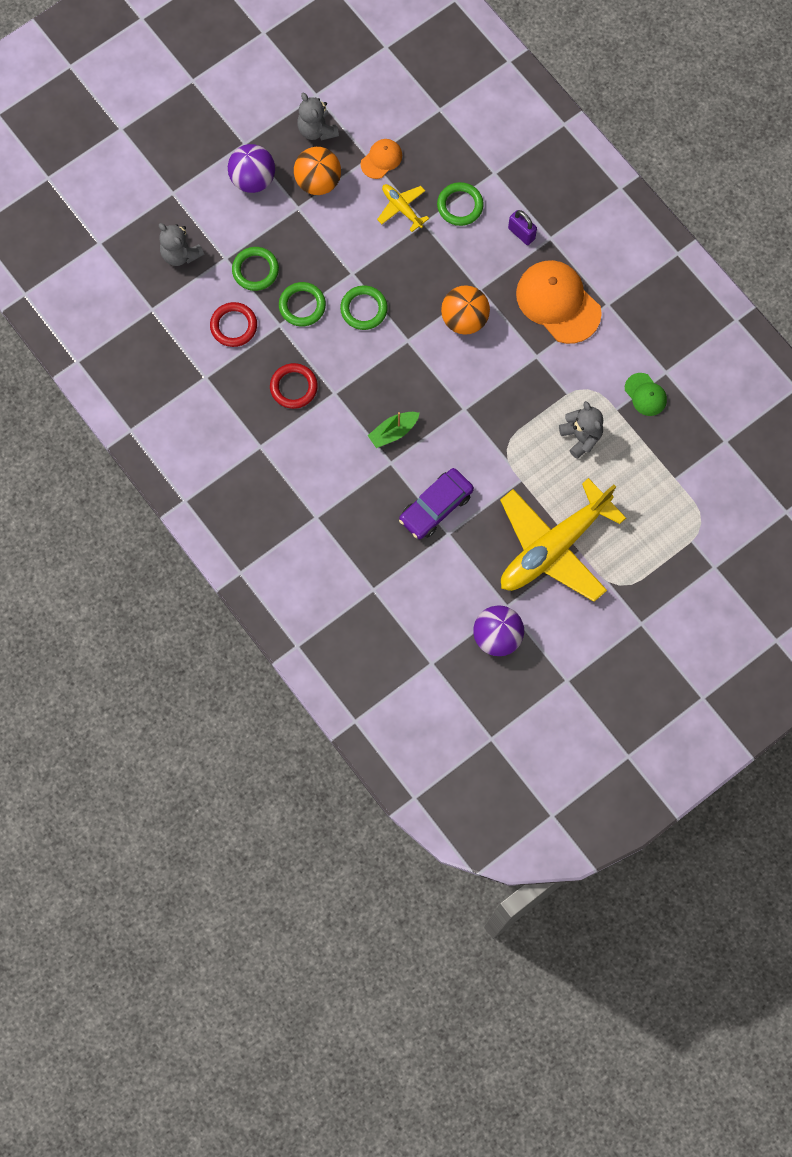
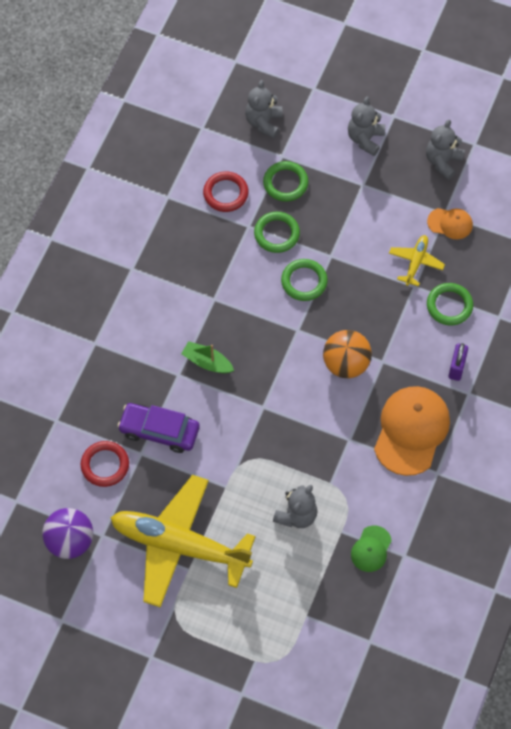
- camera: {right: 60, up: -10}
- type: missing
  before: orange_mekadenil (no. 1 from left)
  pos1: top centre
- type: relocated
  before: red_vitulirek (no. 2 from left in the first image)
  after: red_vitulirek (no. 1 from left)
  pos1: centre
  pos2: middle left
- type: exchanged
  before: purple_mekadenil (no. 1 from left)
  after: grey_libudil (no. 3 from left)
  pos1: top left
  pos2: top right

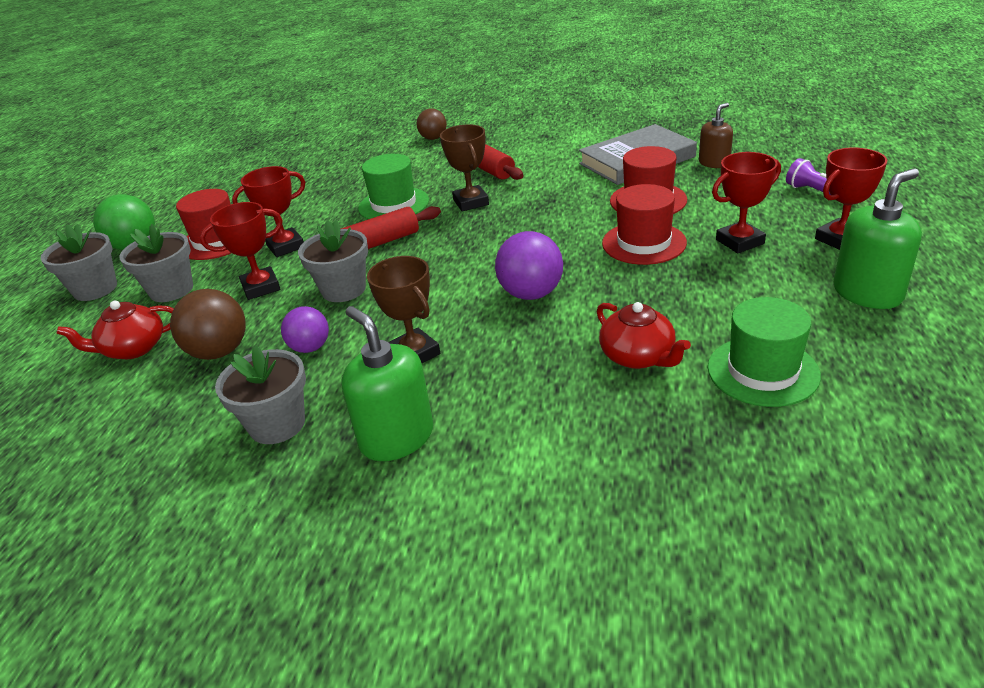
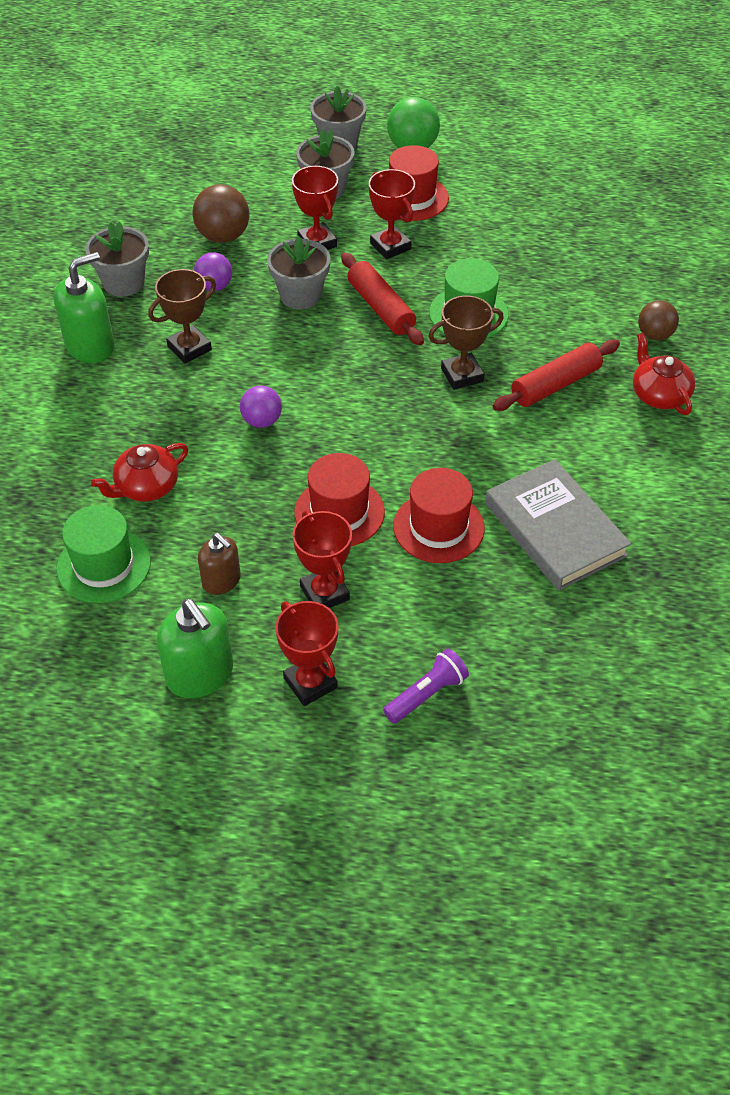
- camera: {right: 85, up: 15}
- type: relocated
  before: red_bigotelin (no. 1 from left in the first image)
  after: red_bigotelin (no. 2 from left)
  pos1: middle left
  pos2: middle right
- type: relocated
  before: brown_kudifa
  pos1: top right
  pos2: middle left
- type: size
  before: purple_mekadenil (no. 2 from left)
  pos1: centre
  pos2: centre
  scale: 0.65

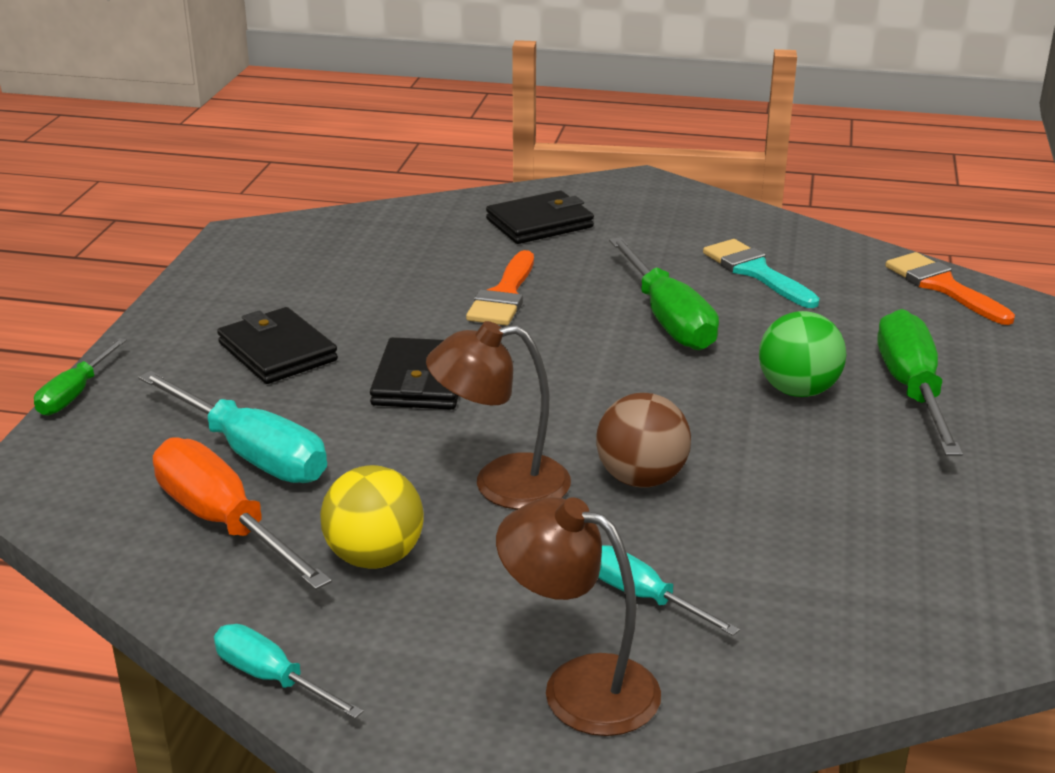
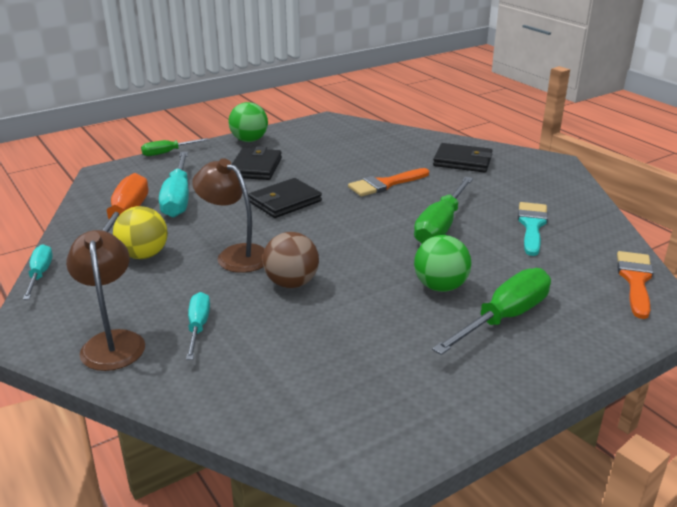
- camera: {right: 45, up: 0}
- type: appeared
  after: green_mekadenil (no. 1 from left)
  pos2: top centre

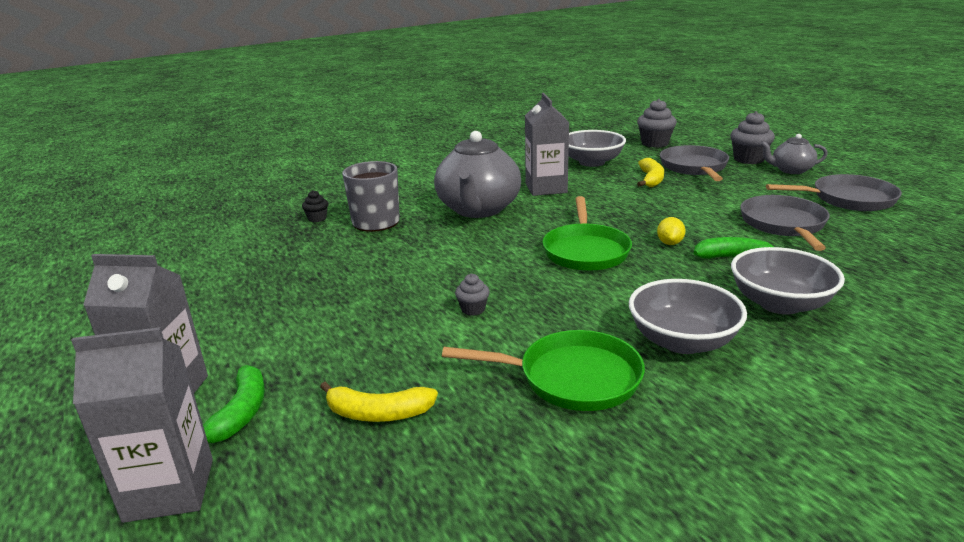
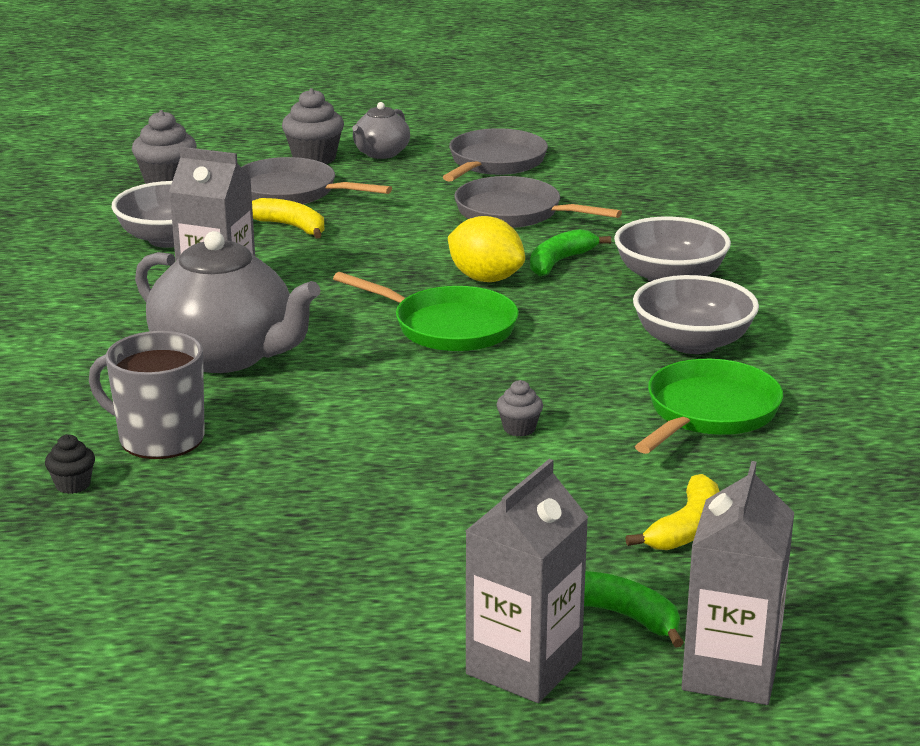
- camera: {right: -65, up: 0}
- type: size
  before: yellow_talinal
  pos1: middle right
  pos2: centre
  scale: 1.79

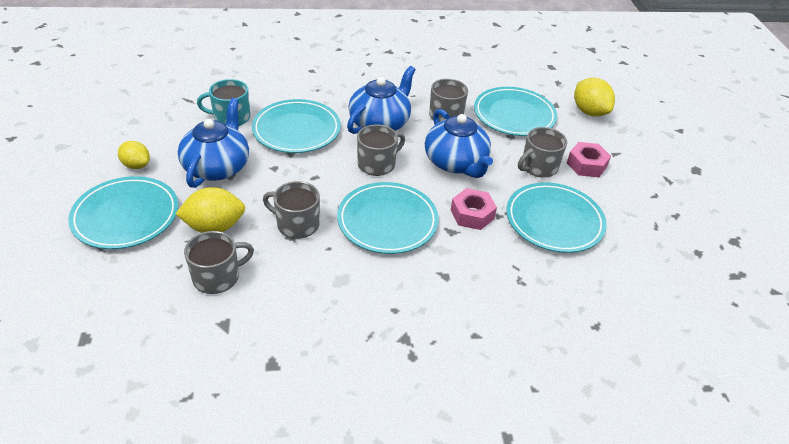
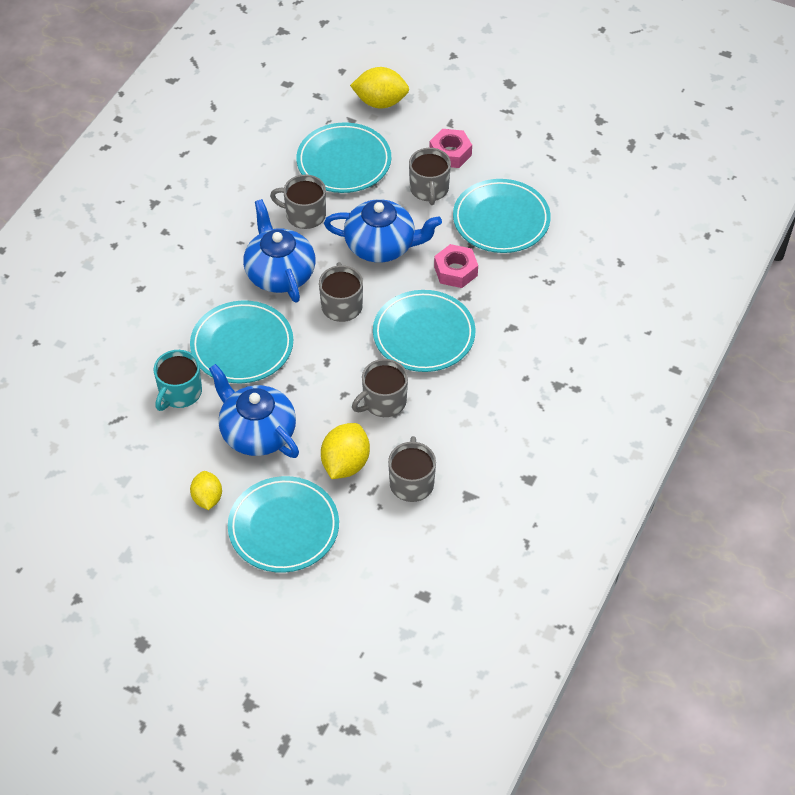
- camera: {right: -55, up: 10}
- type: spun
  before: yellow_talinal (no. 1 from left)
  pos1: middle left
  pos2: middle left
  turn: -75

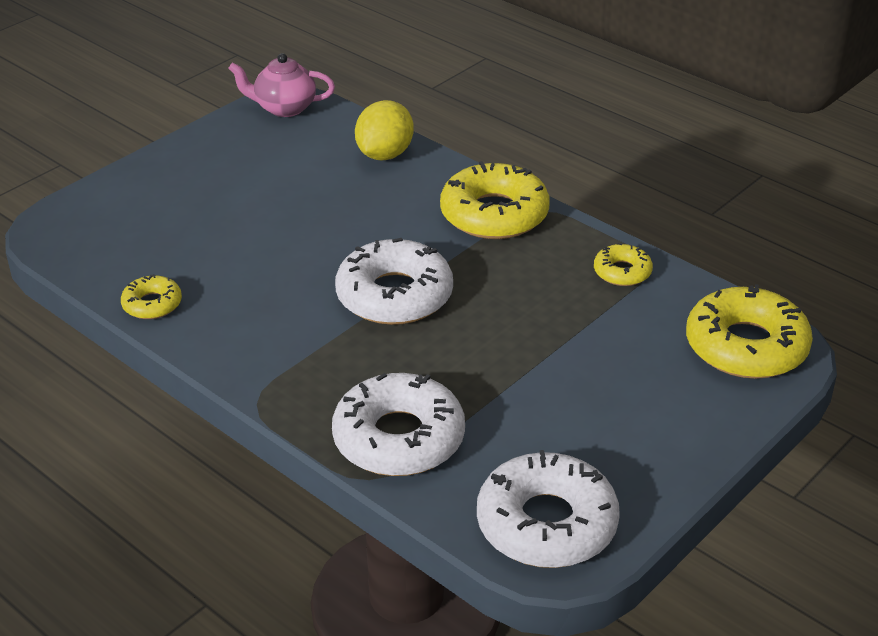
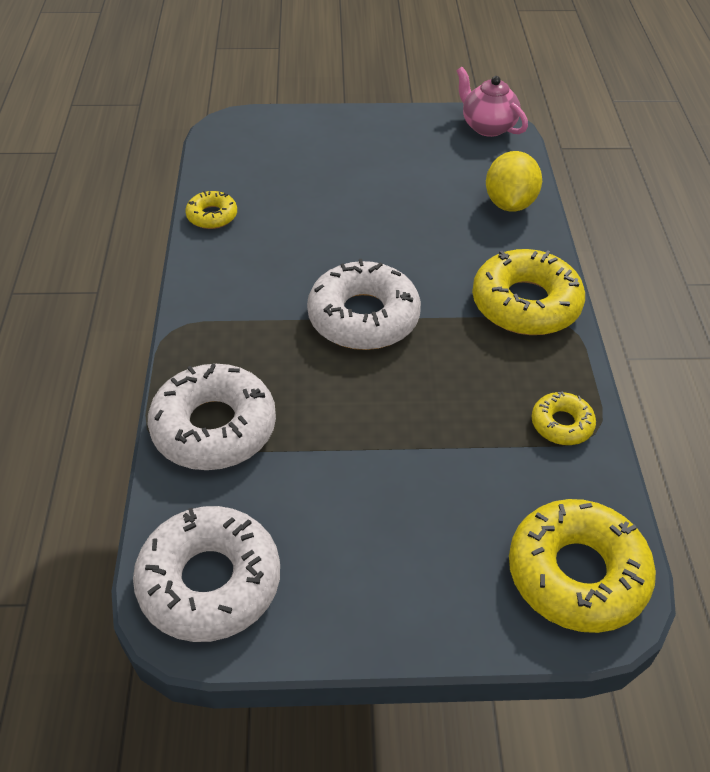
- camera: {right: 45, up: 10}
- type: spun
  before: yellow_talinal
  pos1: top centre
  pos2: top right
  turn: -60

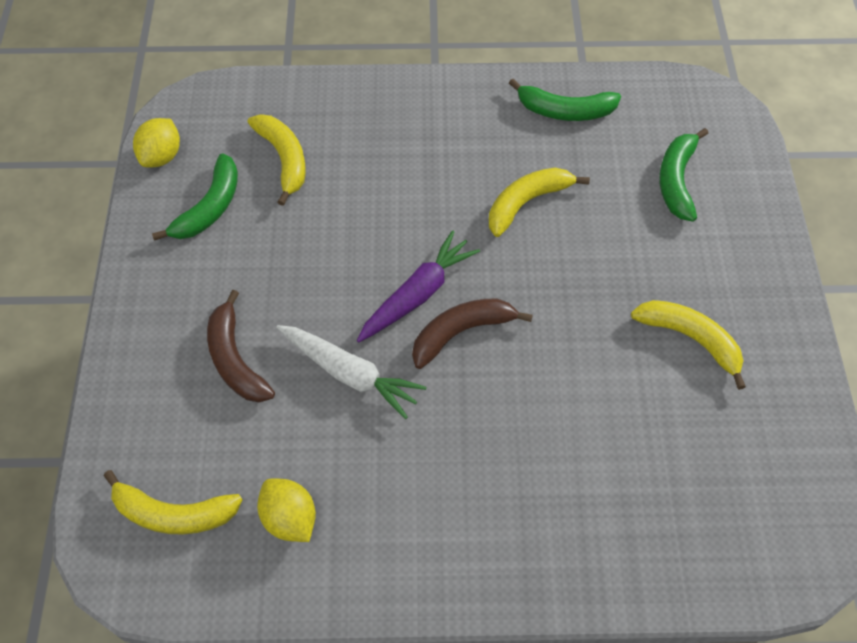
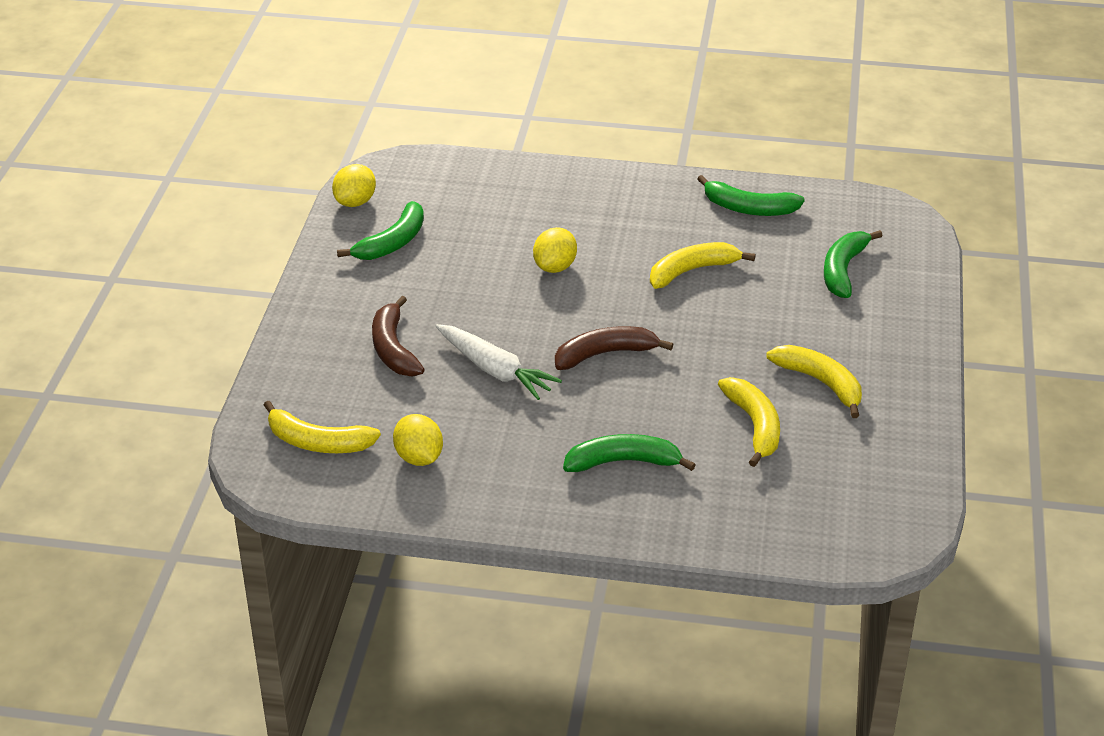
- camera: {right: 10, up: -20}
- type: missing
  before: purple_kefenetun
  pos1: centre
- type: appeared
  after: yellow_talinal (no. 3 from left)
  pos2: centre
- type: appeared
  after: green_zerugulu (no. 2 from left)
  pos2: centre
- type: relocated
  before: yellow_zerugulu (no. 2 from left in the first image)
  after: yellow_zerugulu (no. 3 from left)
  pos1: top left
  pos2: middle right

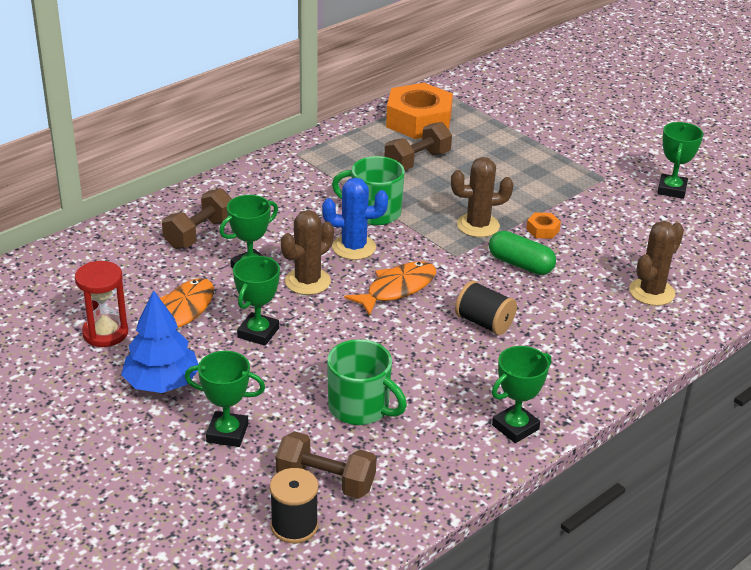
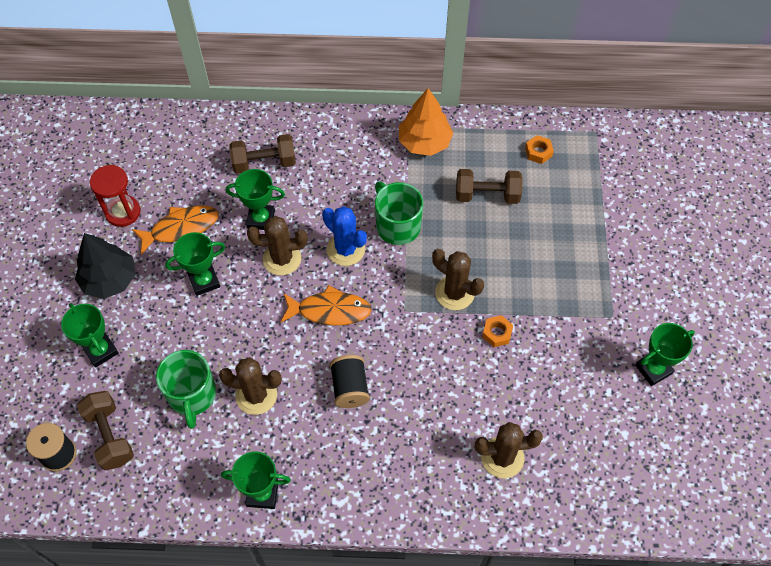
- camera: {right: 45, up: 25}
- type: missing
  before: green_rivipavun
  pos1: middle right
- type: appeared
  after: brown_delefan (no. 1 from left)
  pos2: bottom left
- type: appeared
  after: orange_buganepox
  pos2: top centre
- type: colour
  before: blue_buganepox
  after: black_buganepox
  pos1: middle left
  pos2: middle left
- type: size
  before: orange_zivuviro (no. 1 from left in the first image)
  pos1: top centre
  pos2: top right
  scale: 0.41

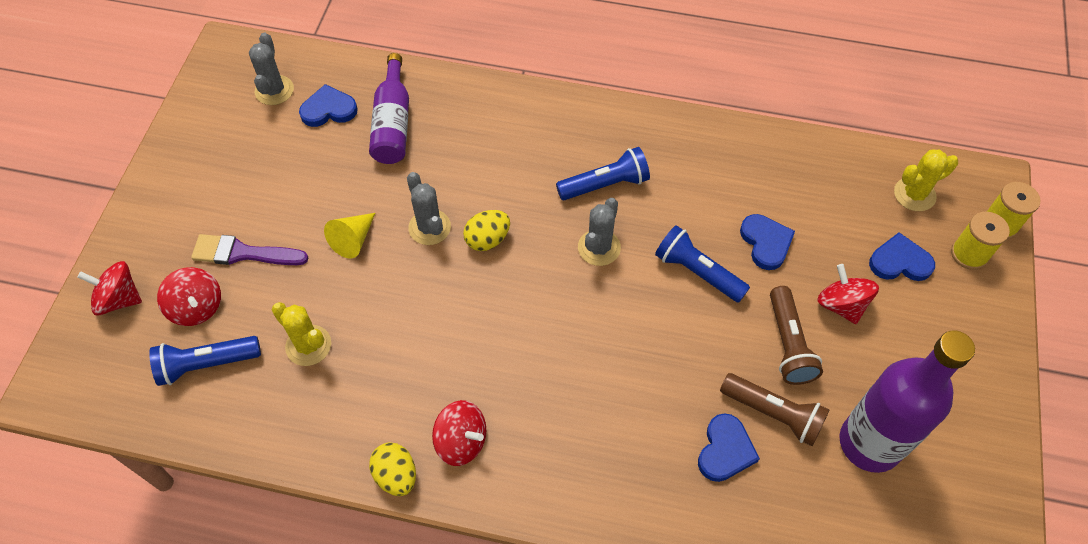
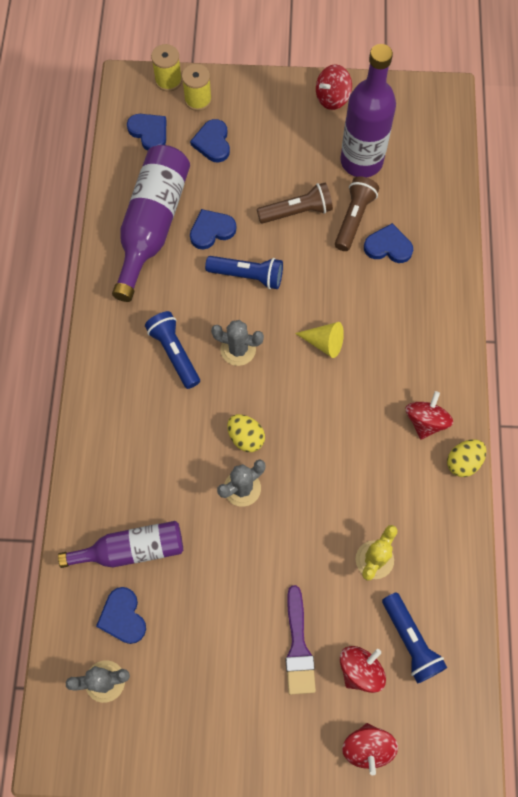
- camera: {right: -100, up: 10}
- type: appeared
  after: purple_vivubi (no. 2 from left)
  pos2: top left
- type: relocated
  before: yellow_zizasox
  pos1: middle left
  pos2: centre
- type: relocated
  before: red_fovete (no. 4 from left in the first image)
  after: red_fovete (no. 1 from left)
  pos1: middle right
  pos2: top centre
- type: exchanged
  before: yellow_delefan (no. 2 from left)
  after: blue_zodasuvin (no. 2 from left)
  pos1: top right
  pos2: top left
- type: spun
  before: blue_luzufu (no. 3 from left in the first image)
  pos1: centre
  pos2: centre
  turn: -105

